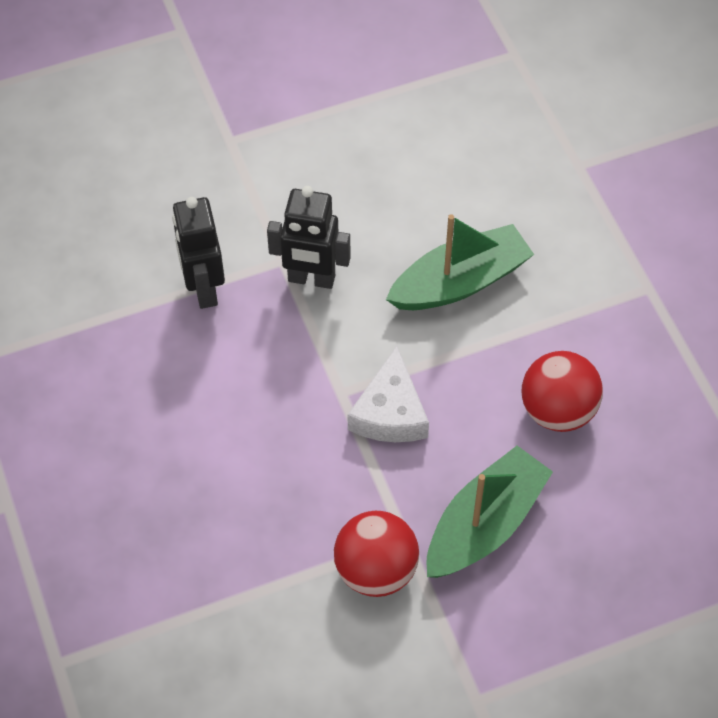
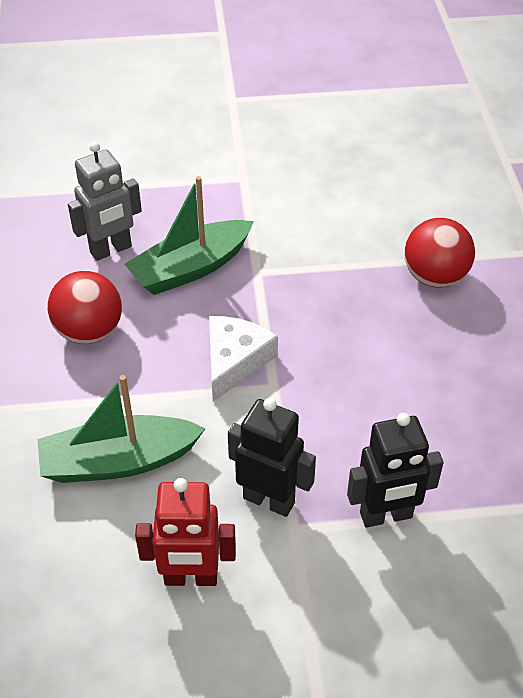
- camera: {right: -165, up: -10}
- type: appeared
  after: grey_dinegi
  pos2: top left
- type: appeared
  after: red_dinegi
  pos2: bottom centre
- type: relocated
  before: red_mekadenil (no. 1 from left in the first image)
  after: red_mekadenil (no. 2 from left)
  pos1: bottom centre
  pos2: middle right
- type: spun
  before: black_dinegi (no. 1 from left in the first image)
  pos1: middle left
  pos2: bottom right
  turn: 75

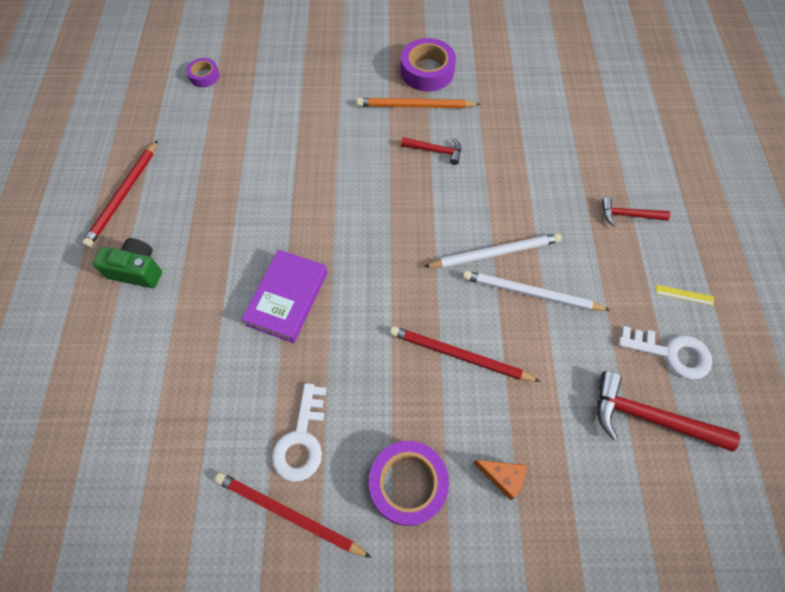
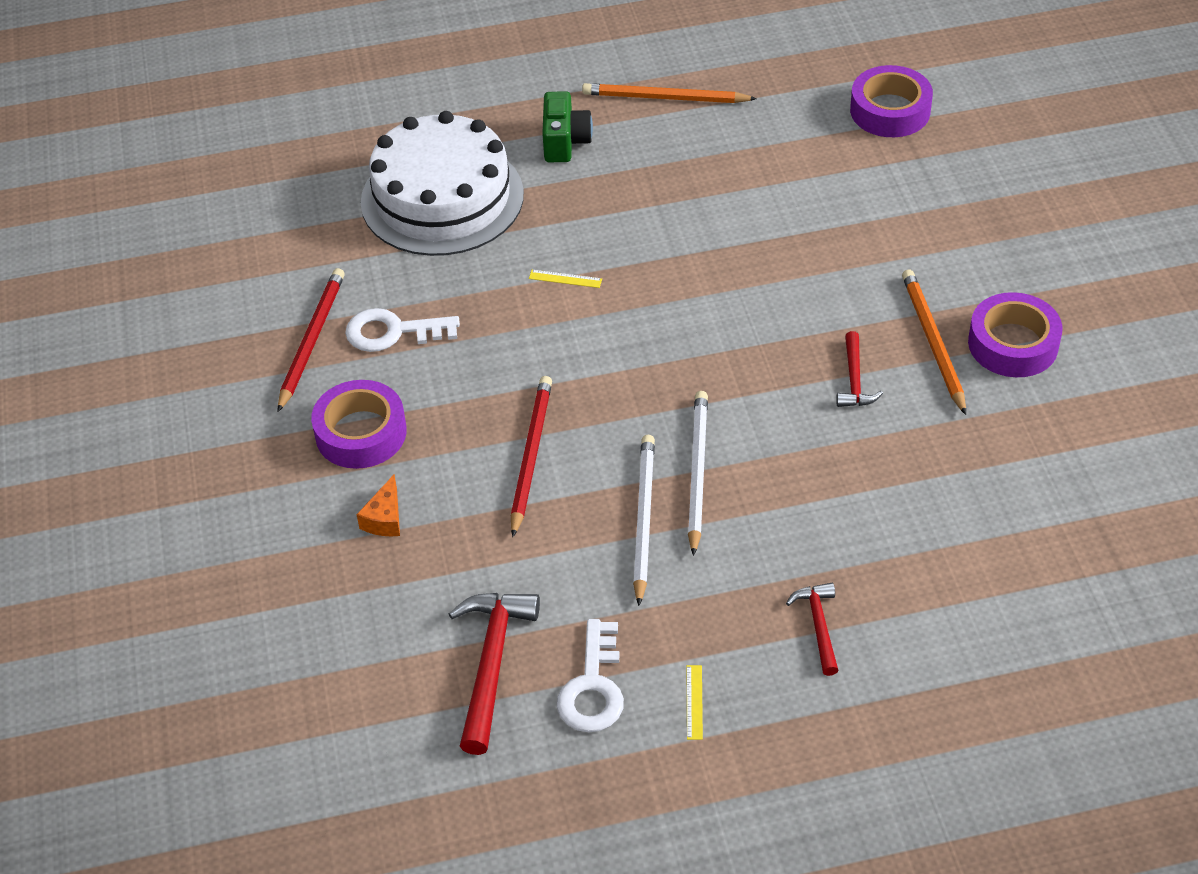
- camera: {right: 80, up: -15}
- type: appeared
  after: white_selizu
  pos2: top centre
- type: exchanged
  before: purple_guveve
  after: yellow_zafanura (no. 1 from left)
  pos1: centre
  pos2: top centre
- type: colour
  before: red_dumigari (no. 1 from left)
  after: orange_dumigari (no. 1 from left)
  pos1: top left
  pos2: top centre
- type: spun
  before: white_dumigari (no. 1 from left in the first image)
  pos1: centre
  pos2: centre
  turn: -150
- type: size
  before: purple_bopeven (no. 1 from left in the first image)
  pos1: top left
  pos2: top right
  scale: 1.82

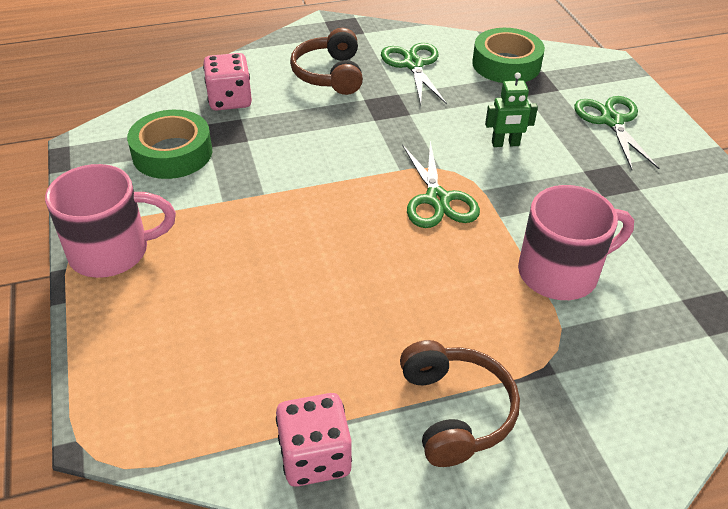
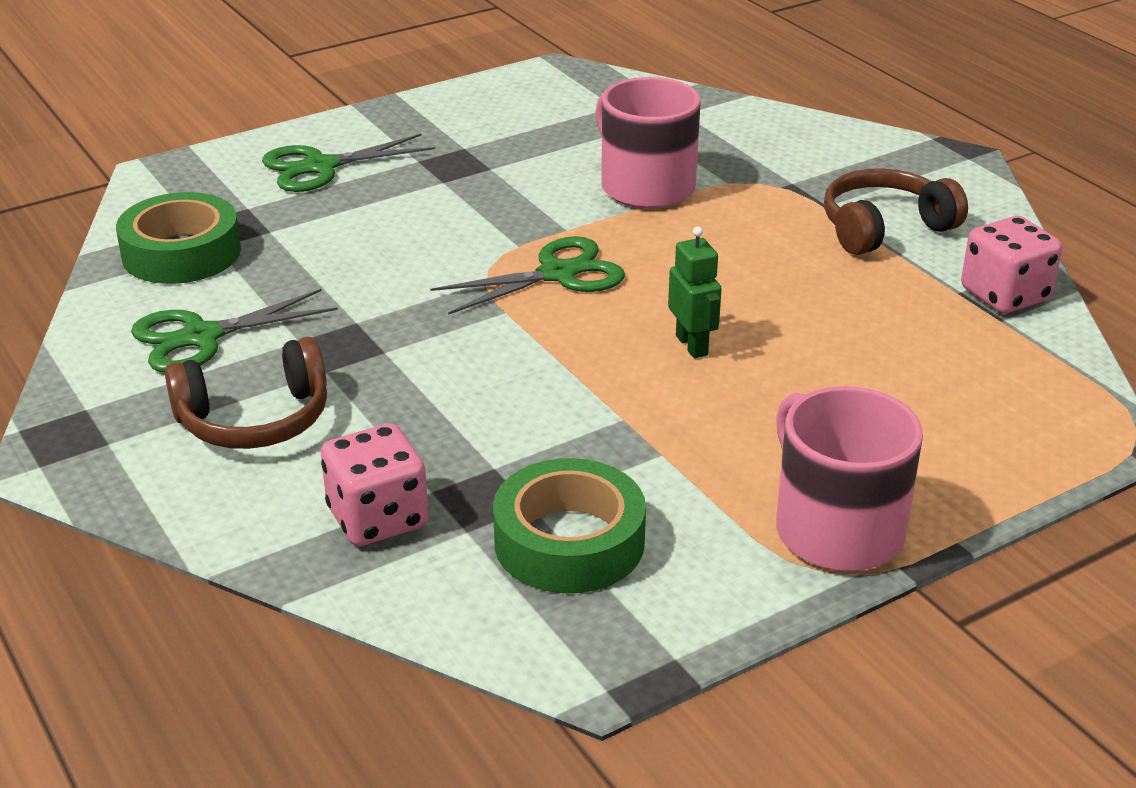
- camera: {right: -105, up: -10}
- type: relocated
  before: green_dinegi
  pos1: top right
  pos2: centre

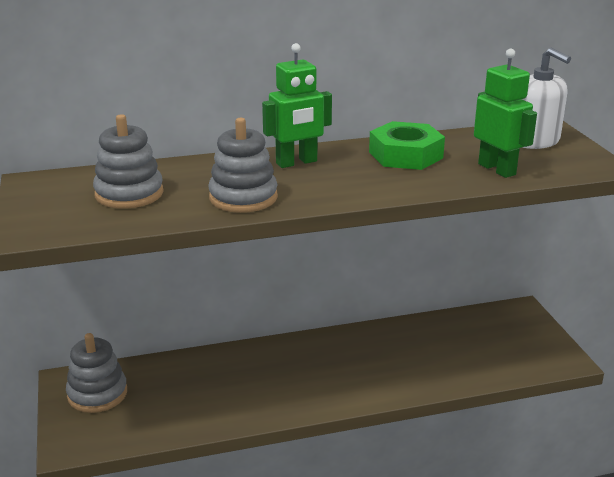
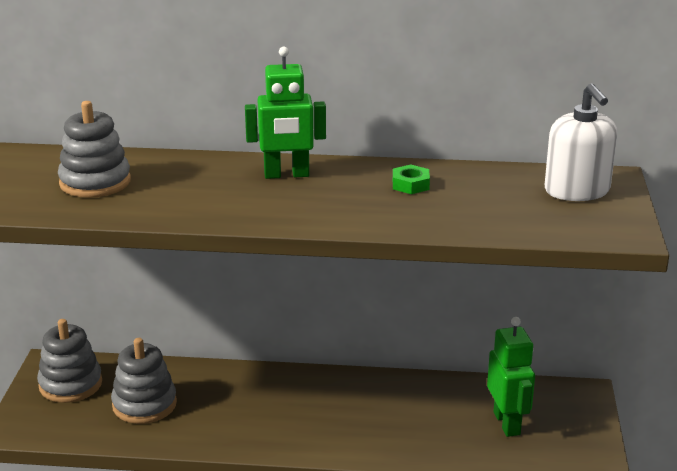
- camera: {right: 20, up: 0}
- type: relocated
  before: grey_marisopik (no. 3 from left)
  pos1: centre
  pos2: bottom left
- type: relocated
  before: green_dinegi (no. 2 from left)
  pos1: top right
  pos2: bottom right
- type: size
  before: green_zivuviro
  pos1: top centre
  pos2: centre
  scale: 0.49

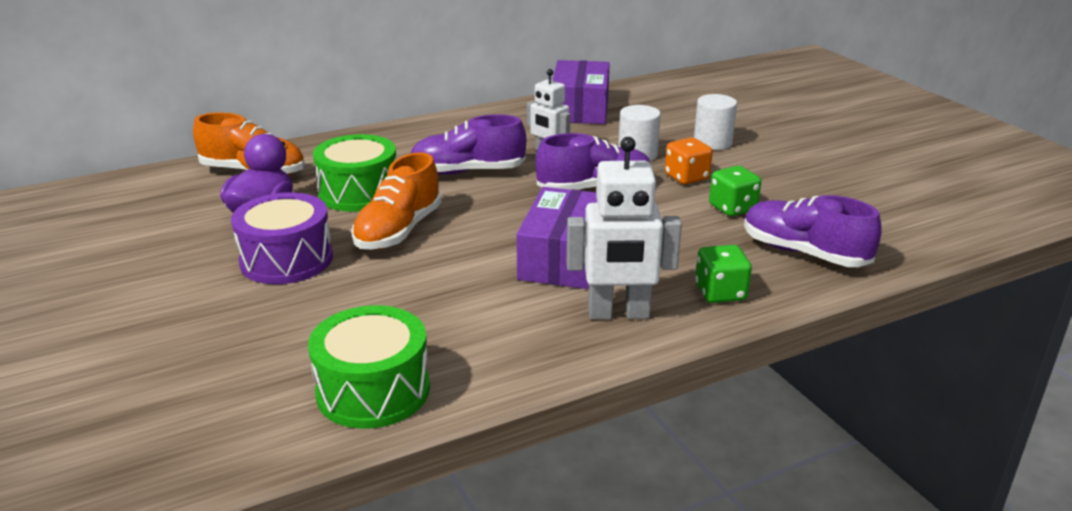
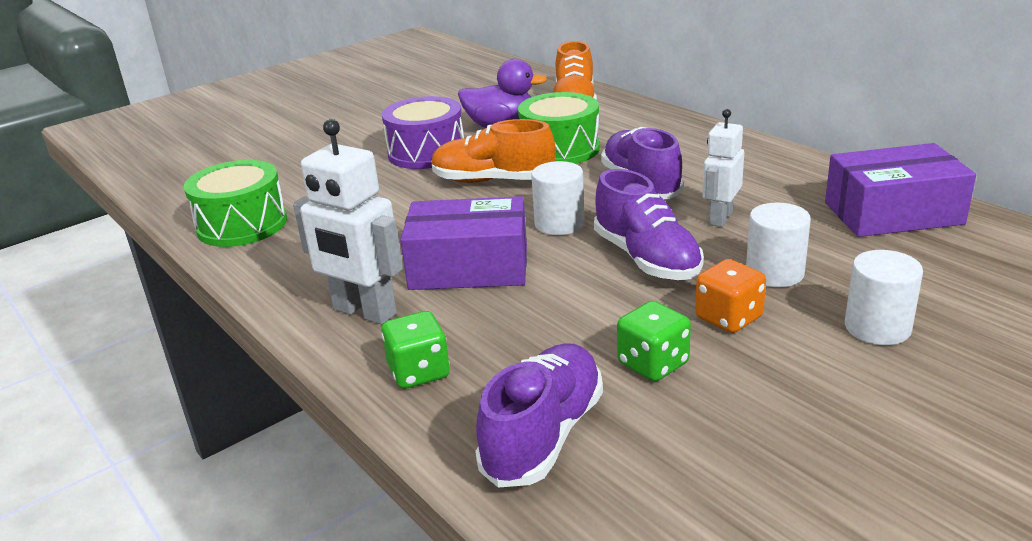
- camera: {right: 80, up: 0}
- type: appeared
  after: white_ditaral (no. 1 from left)
  pos2: centre
- type: spun
  before: white_dinegi (no. 2 from left in the first image)
  pos1: centre
  pos2: centre
  turn: -45

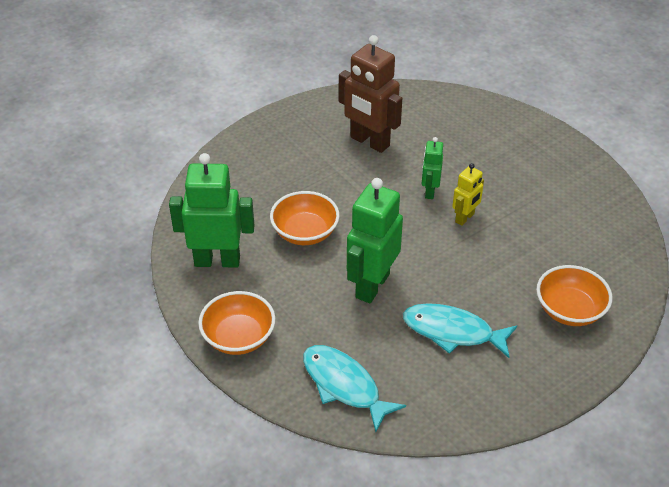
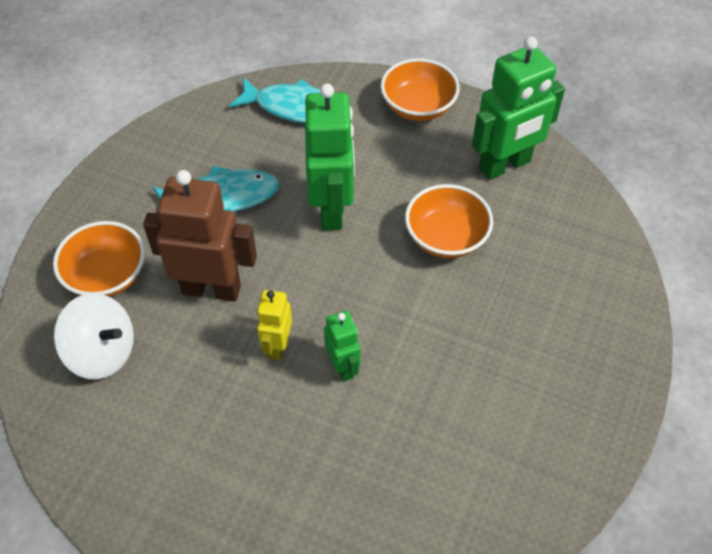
- camera: {right: 150, up: 10}
- type: appeared
  after: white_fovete
  pos2: middle left
- type: relocated
  before: brown_dinegi
  pos1: top centre
  pos2: middle left

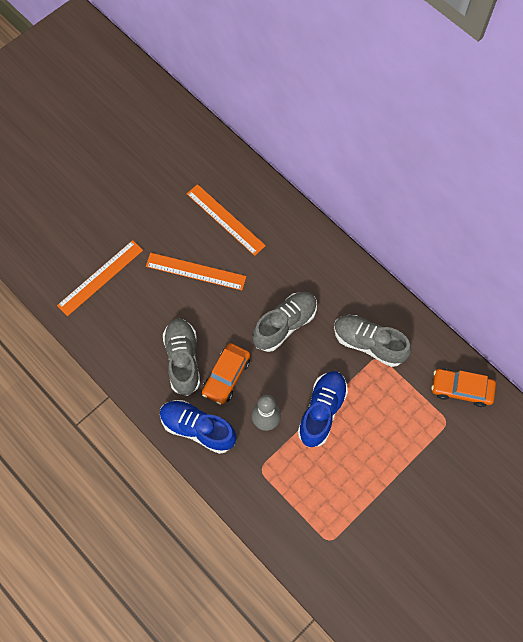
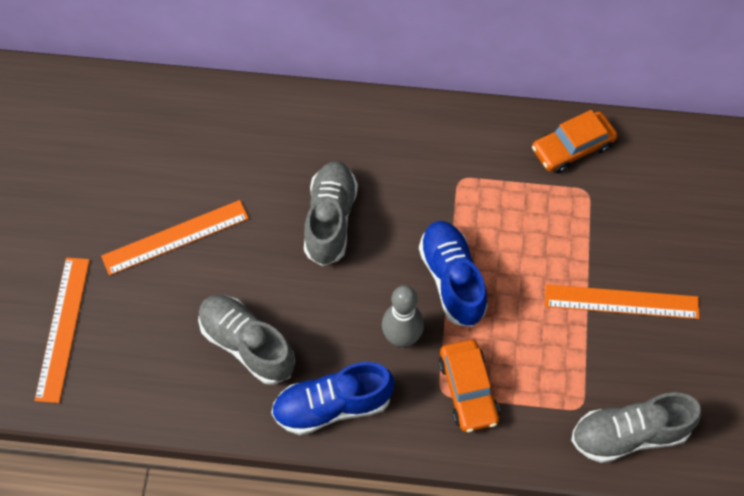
- camera: {right: -40, up: -5}
- type: relocated
  before: orange_zafanura (no. 3 from left)
  pos1: centre
  pos2: middle right
- type: relocated
  before: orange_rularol (no. 1 from left)
  pos1: centre
  pos2: bottom centre
- type: relocated
  before: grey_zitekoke (no. 3 from left)
  pos1: middle right
  pos2: bottom right

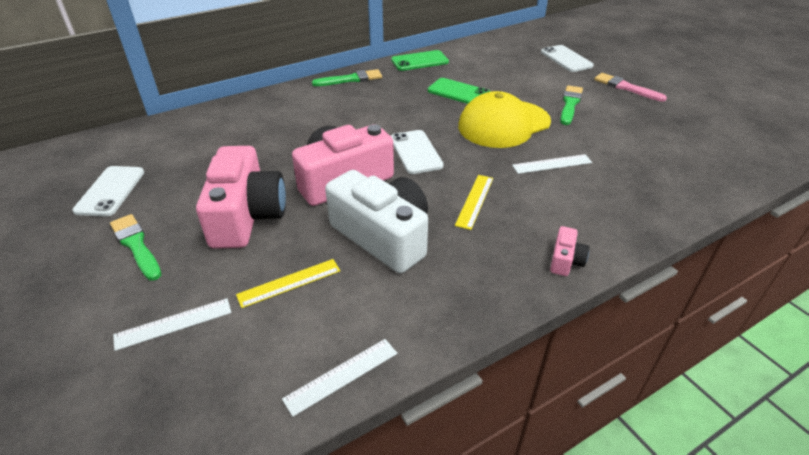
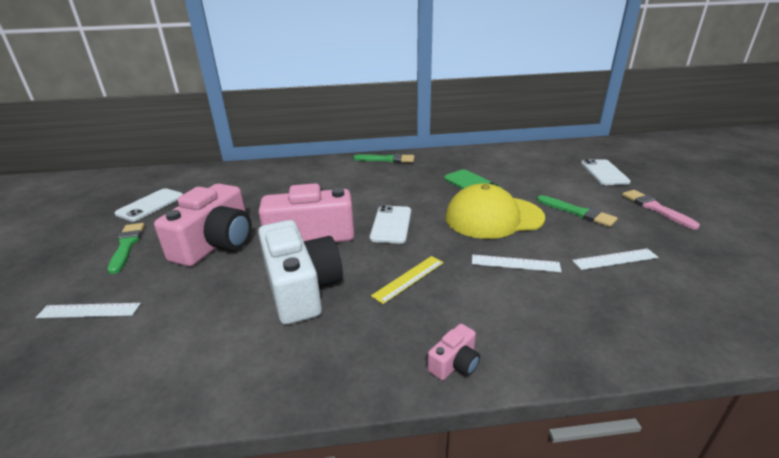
- camera: {right: 25, up: -10}
- type: missing
  before: yellow_zafanura (no. 1 from left)
  pos1: centre
- type: missing
  before: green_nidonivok (no. 1 from left)
  pos1: top centre
- type: relocated
  before: white_zafanura (no. 2 from left in the first image)
  after: white_zafanura (no. 3 from left)
  pos1: bottom centre
  pos2: middle right
- type: spun
  before: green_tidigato (no. 3 from left)
  pos1: top right
  pos2: middle right
  turn: 90

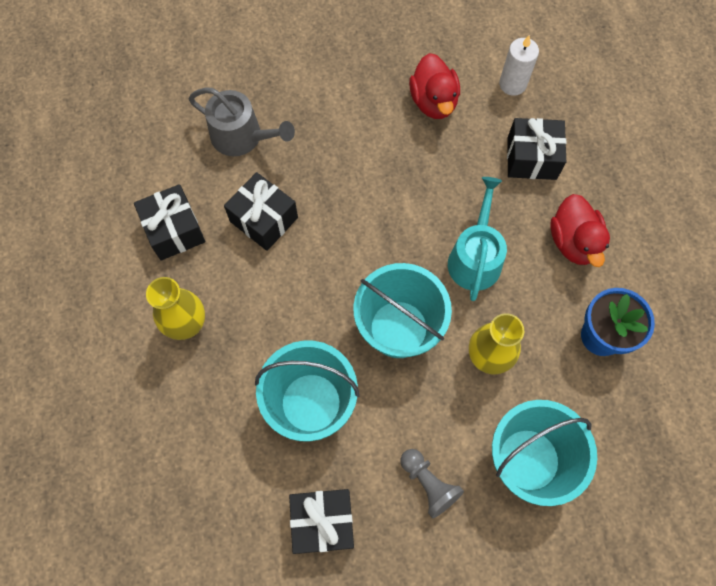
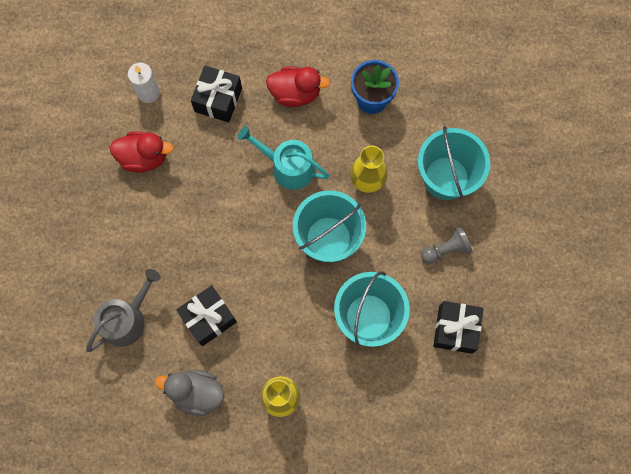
- camera: {right: -75, up: 5}
- type: exchanged
  before: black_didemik (no. 1 from left)
  after: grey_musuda
  pos1: middle left
  pos2: bottom left

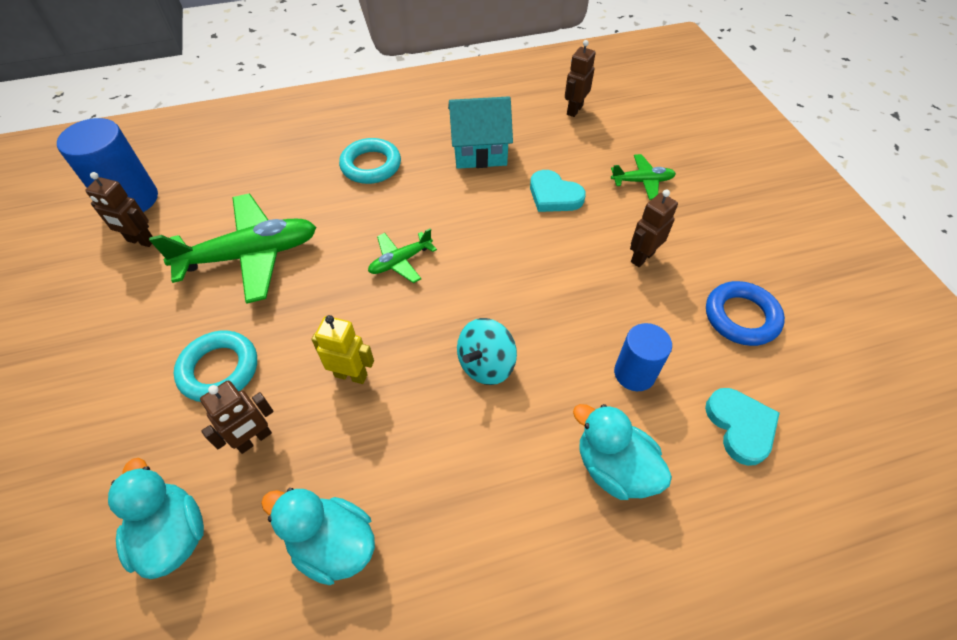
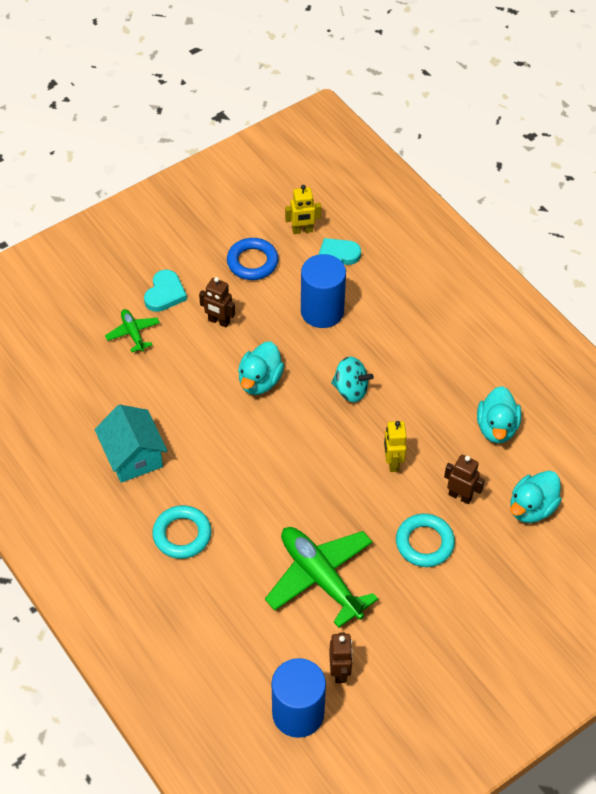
- camera: {right: -110, up: 0}
- type: missing
  before: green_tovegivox (no. 2 from left)
  pos1: centre
- type: missing
  before: brown_dinegi (no. 3 from left)
  pos1: top centre
- type: appeared
  after: yellow_dinegi (no. 1 from left)
  pos2: top centre
- type: relocated
  before: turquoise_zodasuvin (no. 1 from left)
  pos1: top centre
  pos2: middle left
- type: relocated
  before: turquoise_musuda (no. 3 from left in the first image)
  after: turquoise_musuda (no. 1 from left)
  pos1: bottom centre
  pos2: centre
- type: size
  before: blue_ditaral (no. 2 from left)
  pos1: middle right
  pos2: centre
  scale: 1.58

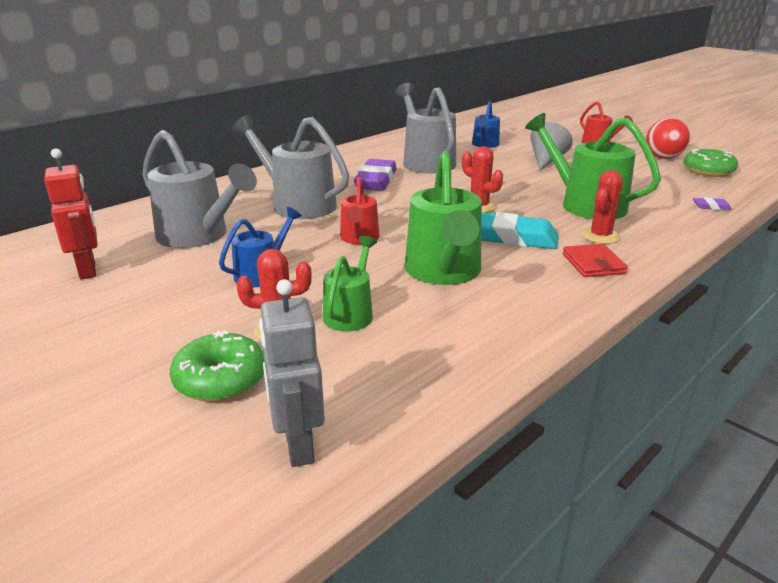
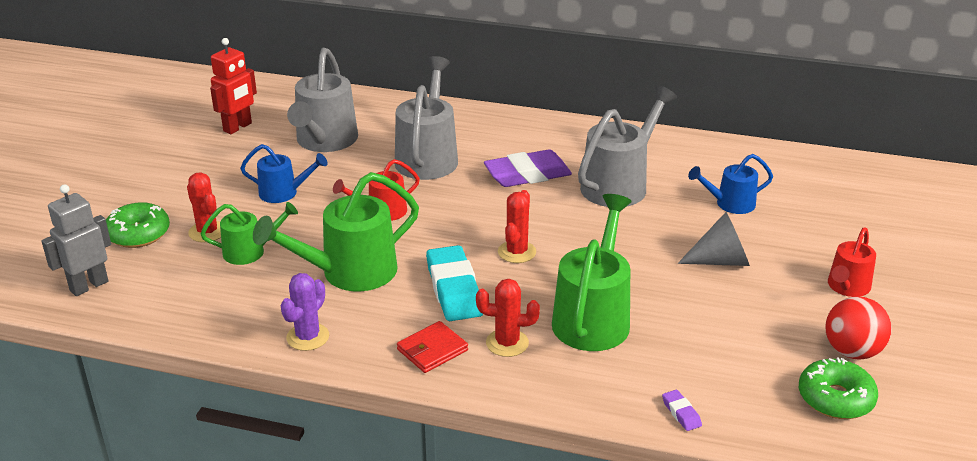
- camera: {right: 60, up: 5}
- type: appeared
  after: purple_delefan
  pos2: bottom left

